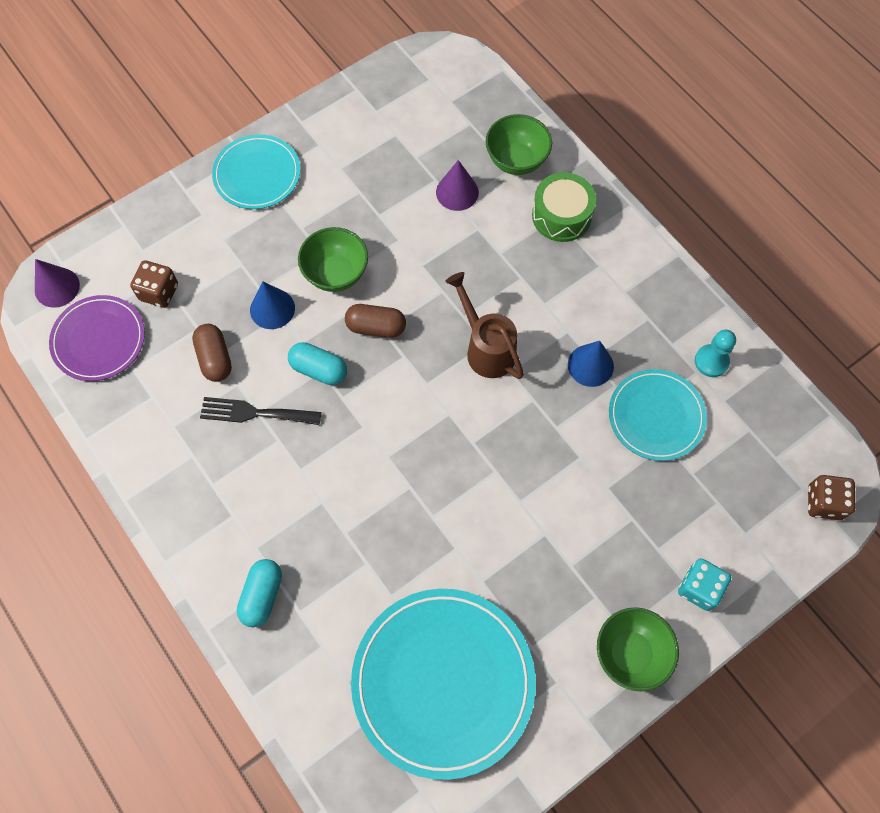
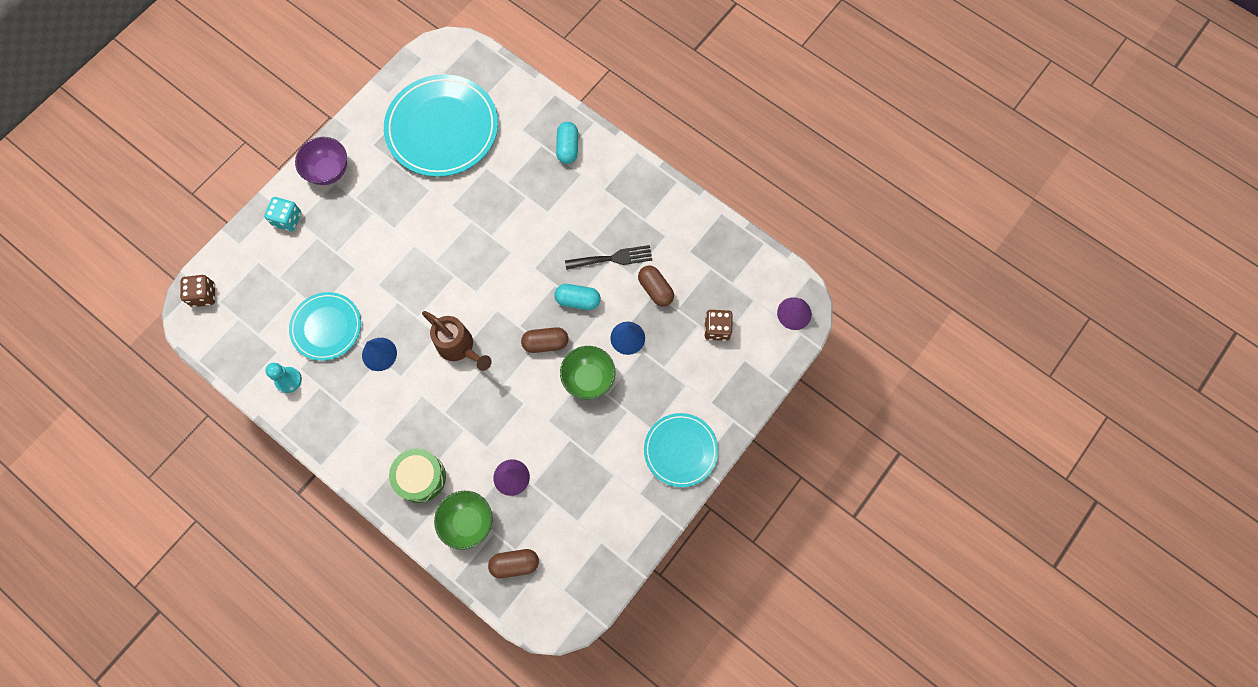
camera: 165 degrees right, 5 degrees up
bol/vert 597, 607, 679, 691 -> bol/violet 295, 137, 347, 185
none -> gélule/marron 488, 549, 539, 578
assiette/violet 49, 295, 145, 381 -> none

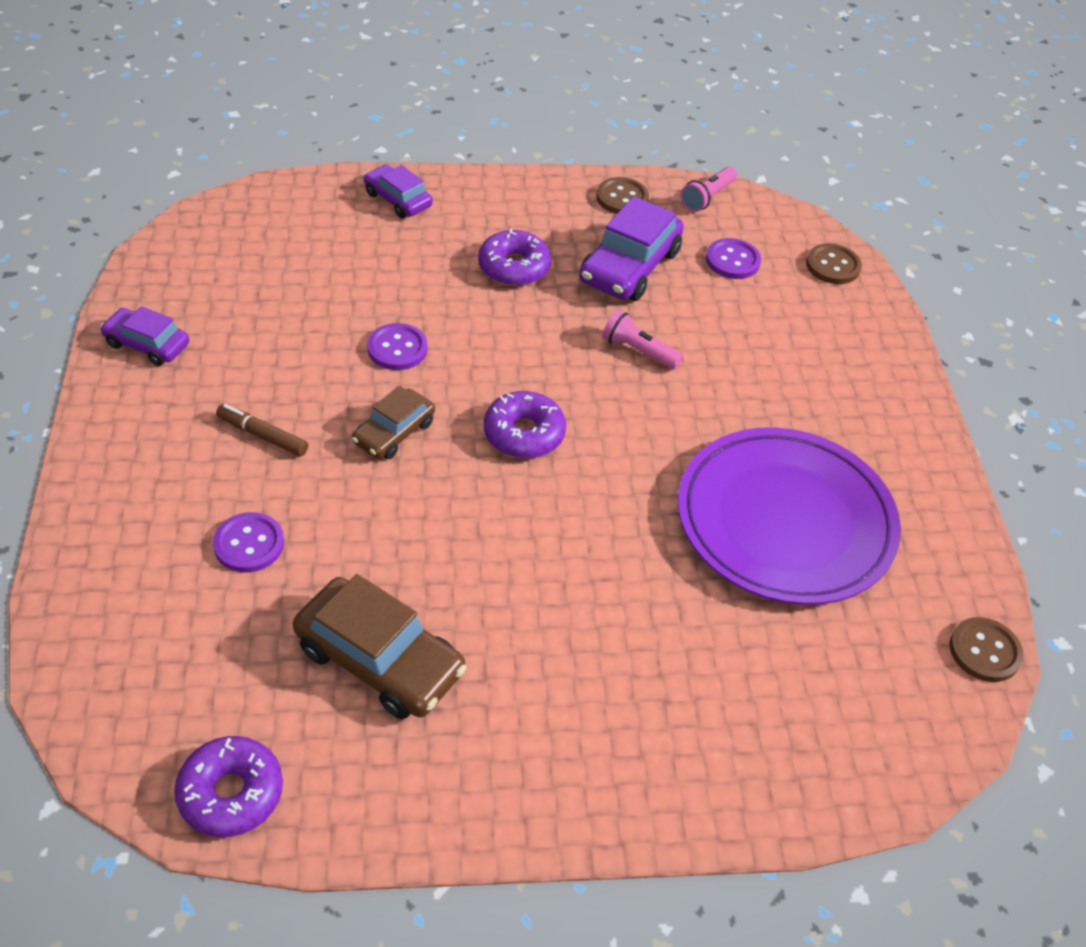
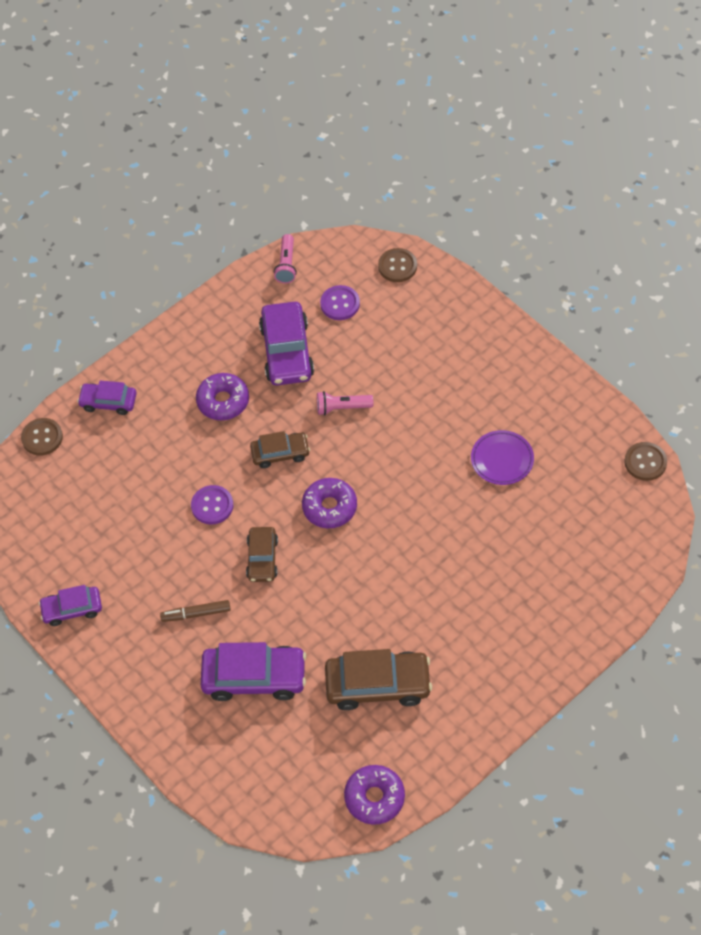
camera: 30 degrees left, 10 degrees up
bouton/marron 596, 177, 649, 214 -> bouton/marron 21, 418, 63, 456, moved
bouton/violet 213, 512, 284, 572 -> voiture/violet 201, 642, 306, 701
none -> voiture/marron 250, 431, 310, 468
assiette/violet 678, 427, 901, 605 -> assiette/violet 471, 430, 534, 485, x0.45

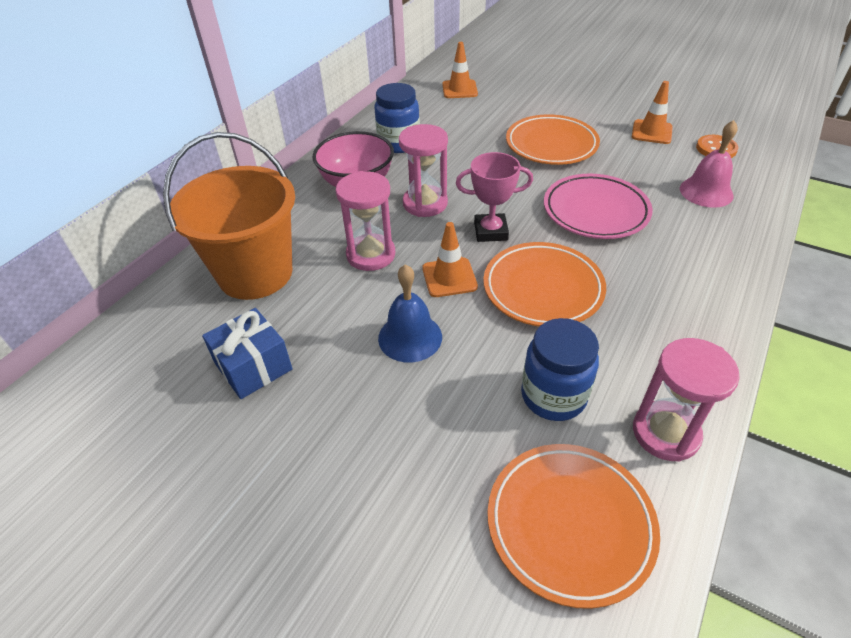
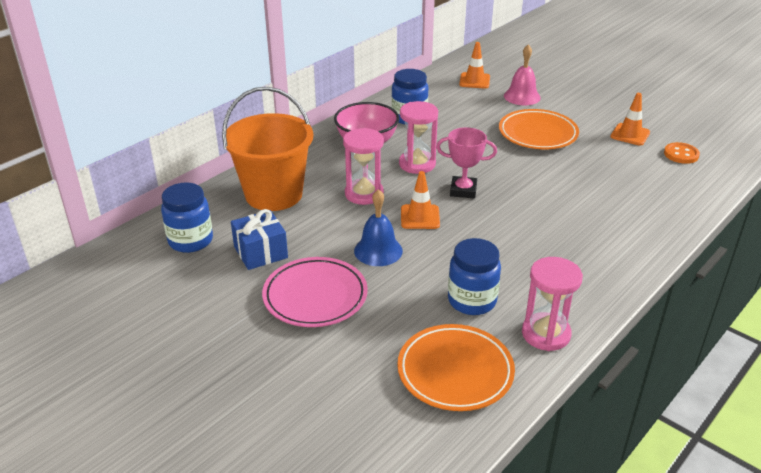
camera: 10 degrees right, 10 degrees down
none -> bocal/bleu 161, 182, 213, 253
assiette/rose 544, 174, 653, 239 -> assiette/rose 262, 257, 368, 327, moved
cloche/rose 680, 120, 738, 208 -> cloche/rose 504, 44, 541, 106, moved
assiette/orange 483, 242, 606, 327 -> none

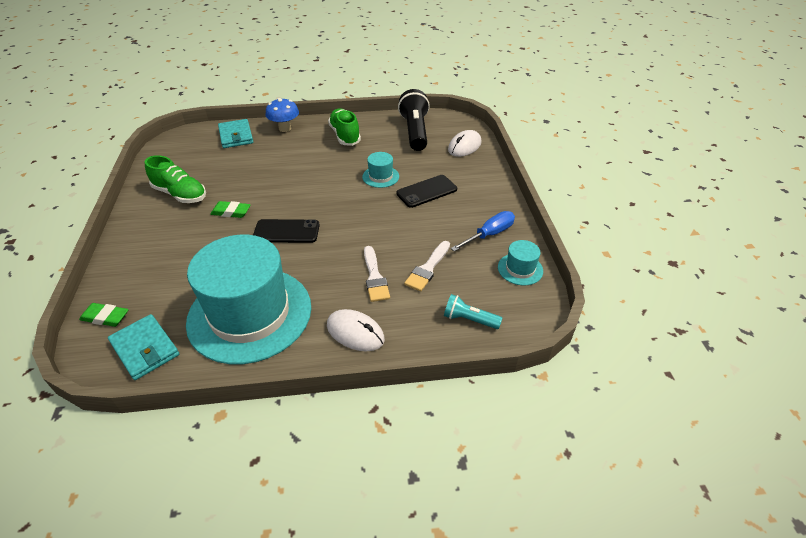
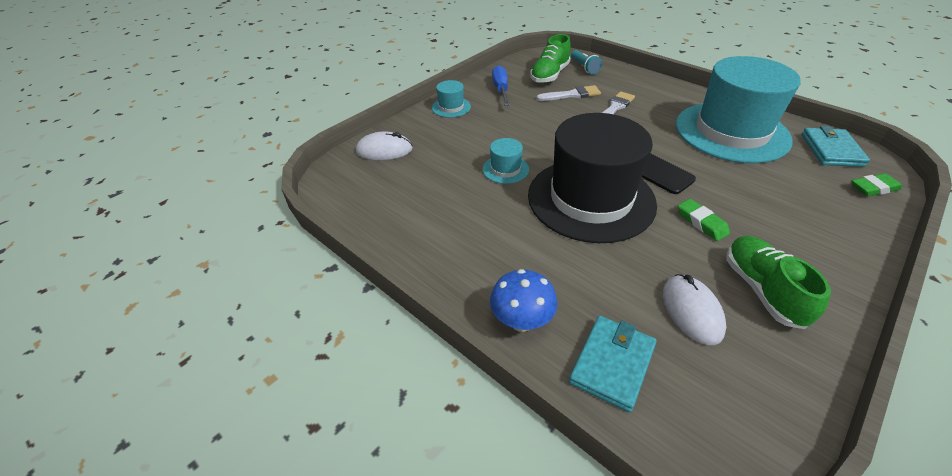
camera: 130 degrees left, 0 degrees up
chapeau/turquoise 498, 240, 543, 285 -> chapeau/turquoise 432, 80, 471, 118, moved
tournevis/bleu 451, 211, 515, 252 -> tournevis/bleu 492, 65, 510, 106, 75 degrees clockwise
none -> chapeau/noir 528, 113, 657, 243
chaussure/vert 328, 108, 361, 146 -> chaussure/vert 530, 34, 571, 83, moved
souris/blanc 327, 309, 385, 351 -> souris/blanc 663, 274, 726, 345, moved
gomme/vert 79, 303, 128, 327 -> gomme/vert 851, 173, 902, 196, 75 degrees counterclockwise
téléphone/noir 396, 175, 457, 208 -> none
lampe de poche/noir 398, 89, 430, 151 -> none

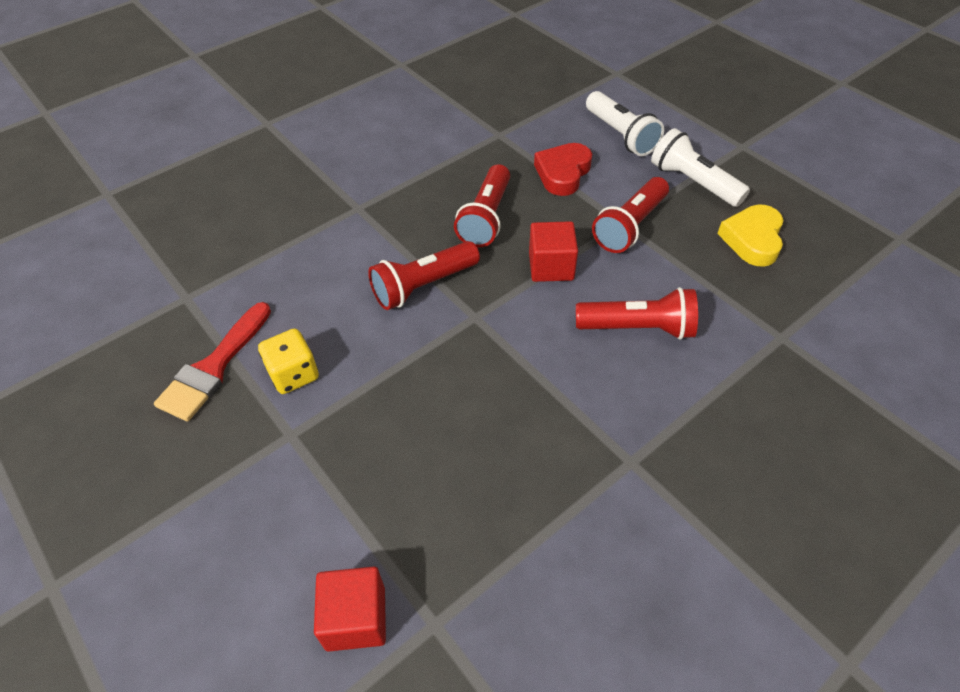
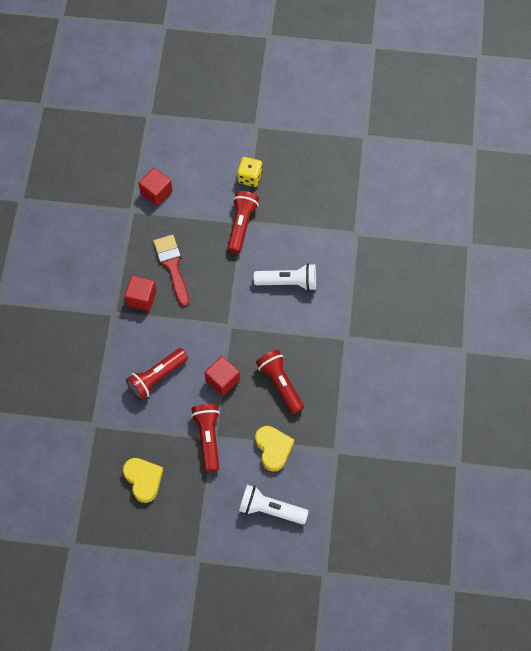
camera: 135 degrees right, 15 degrees up
none -> cube/rouge 124, 275, 157, 311
pinceau/rouge 154, 302, 271, 422 -> pinceau/rouge 153, 235, 189, 307, moved
lampe de poche/rouge 368, 241, 480, 310 -> lampe de poche/rouge 227, 191, 259, 253, moved
dé/jaune 258, 328, 319, 394 -> dé/jaune 237, 157, 263, 187, moved
lampe de poche/blanc 651, 128, 750, 207 -> lampe de poche/blanc 254, 264, 316, 291, moved
cœur/rouge 534, 143, 592, 196 -> cœur/jaune 255, 426, 294, 472

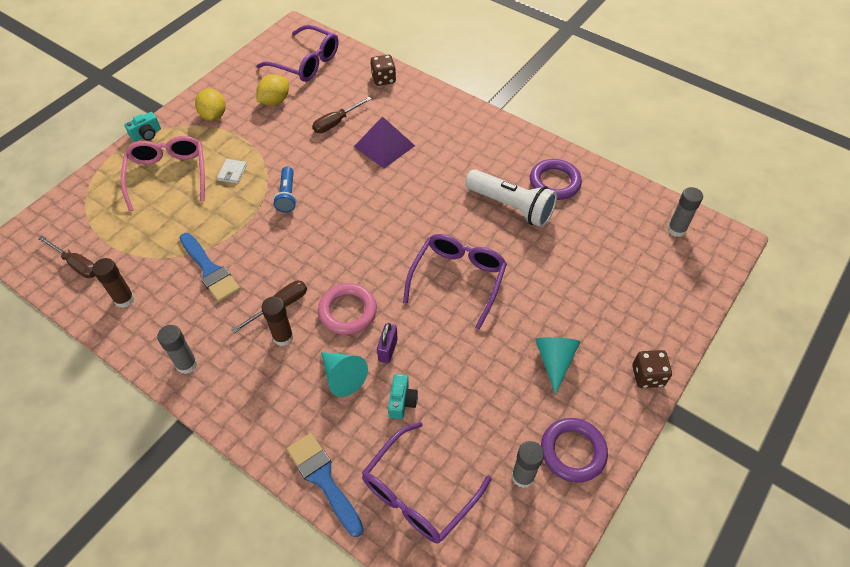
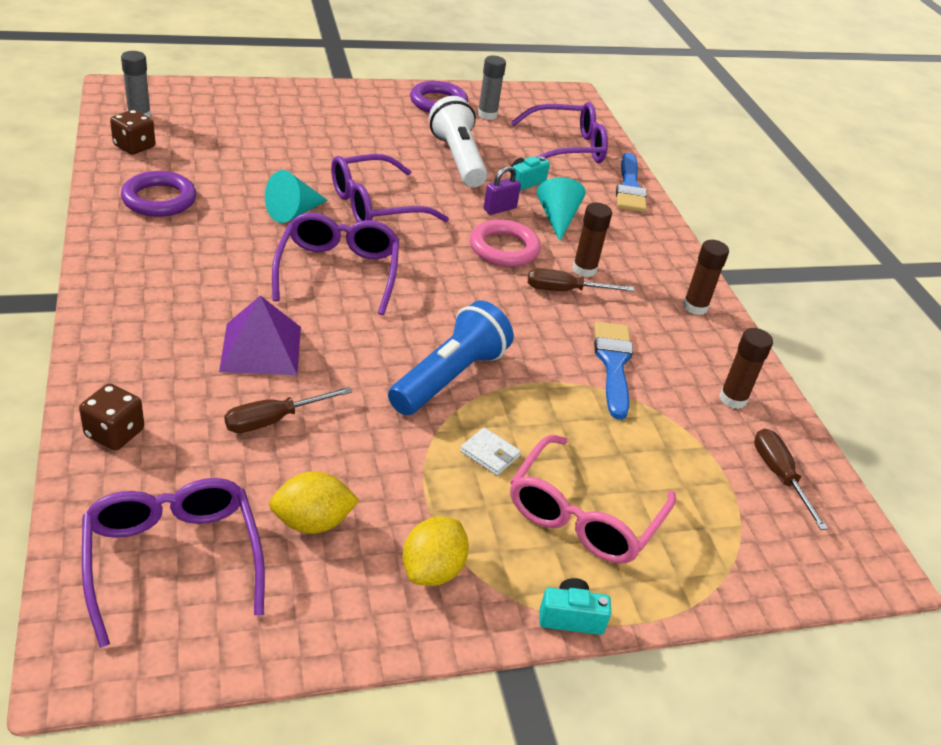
camera: 145 degrees left, 15 degrees down
dé/marron 632, 350, 672, 388 -> dé/marron 110, 109, 155, 155, moved
tournevis/marron 312, 97, 371, 133 -> tournevis/marron 224, 387, 352, 433, 150 degrees clockwise
cône/turquoise 535, 337, 580, 395 -> cône/turquoise 265, 170, 328, 223, moved
none -> lunettes/violet 272, 213, 399, 315
lampe de poche/bleu 273, 166, 297, 213 -> lampe de poche/bleu 388, 301, 513, 415, x1.73
lampe de poche/blanc 465, 169, 557, 227 -> lampe de poche/blanc 429, 96, 488, 187, moved
portefeuille/blanc 217, 159, 247, 184 -> portefeuille/blanc 460, 427, 521, 476, 75 degrees clockwise
bâton de colle/gris 157, 325, 198, 374 -> bâton de colle/marron 683, 240, 729, 315

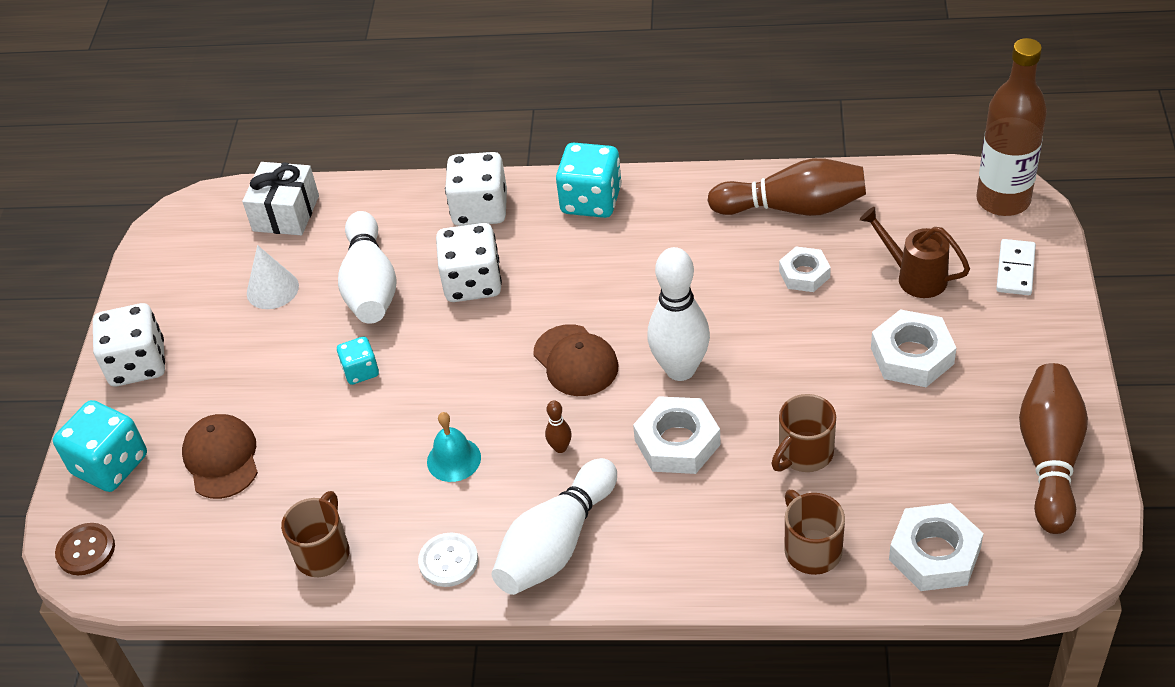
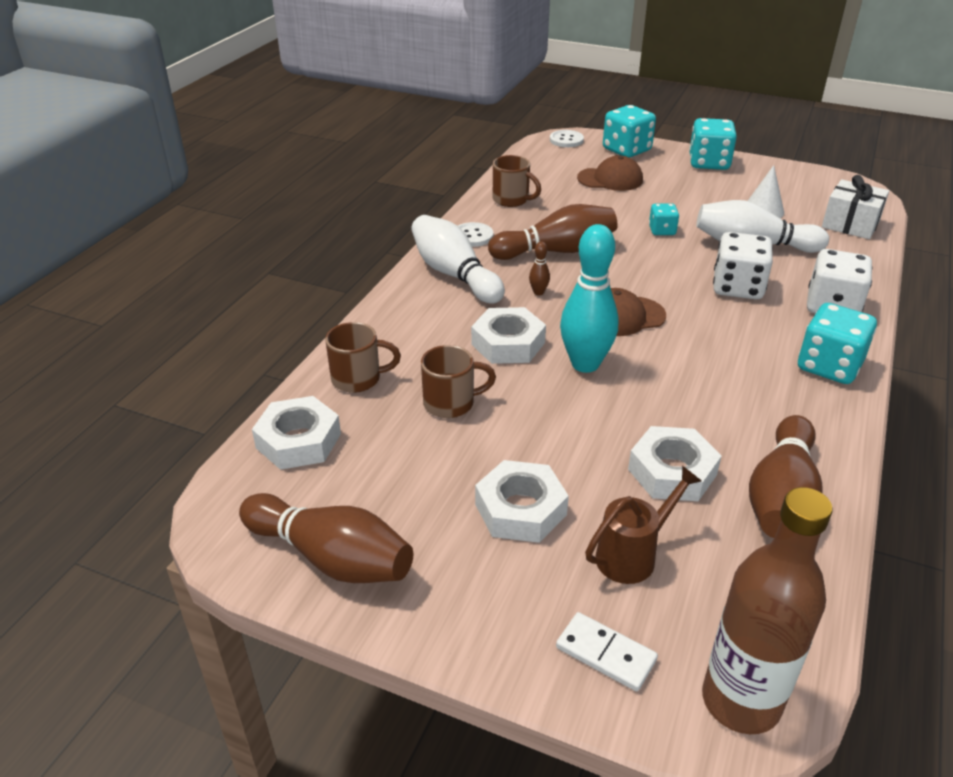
camera: 105 degrees right, 10 degrees down
tasse/marron 771, 394, 836, 472 -> tasse/marron 421, 345, 496, 418, 105 degrees clockwise
cloche/turquoise 427, 412, 481, 482 -> quille/marron 488, 204, 618, 260
bouton/marron 55, 523, 115, 575 -> bouton/blanc 550, 130, 584, 147
quille/blanc 647, 247, 710, 381 -> quille/turquoise 560, 224, 619, 373
écrou/blanc 779, 246, 831, 292 -> écrou/blanc 628, 426, 722, 501, x1.55
dé/blanc 93, 303, 165, 386 -> dé/turquoise 689, 118, 737, 170

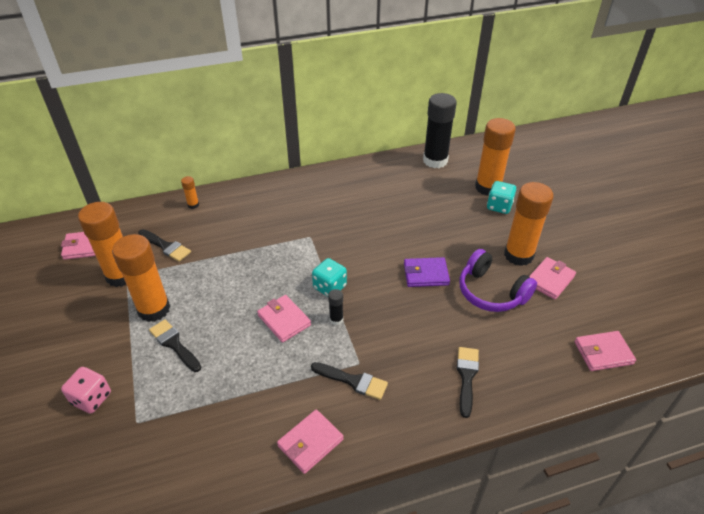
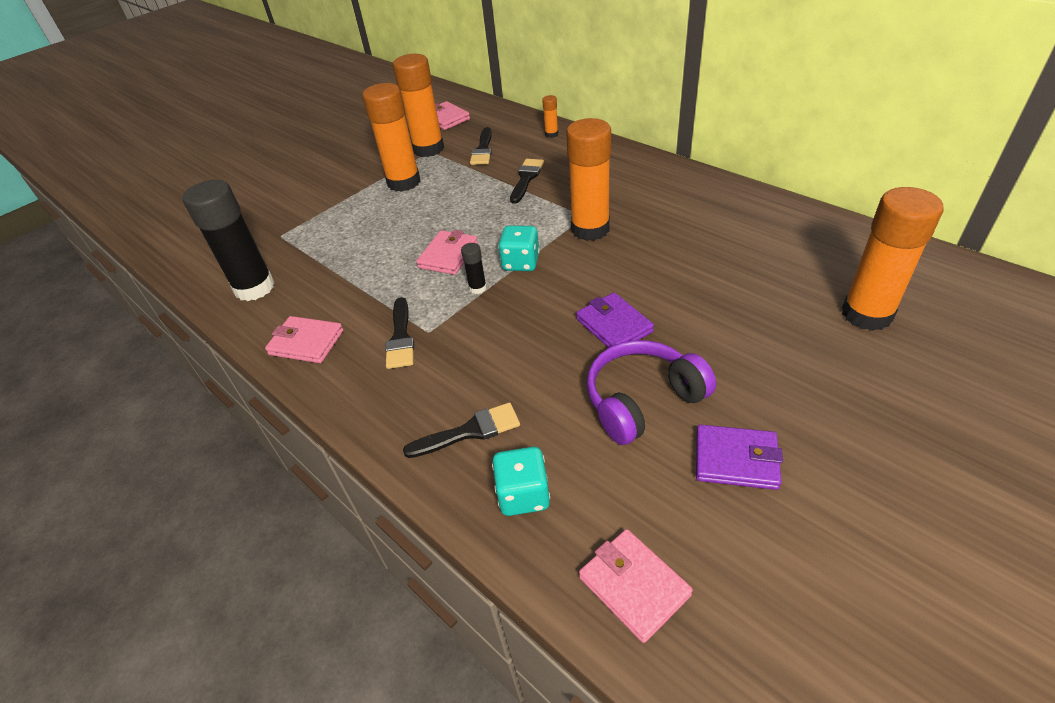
camera: 65 degrees right, 0 degrees up
bâton de colle/noir 423, 93, 457, 168 -> bâton de colle/noir 182, 180, 275, 301, moved
dé/turquoise 487, 181, 516, 214 -> dé/turquoise 492, 447, 550, 516, moved
pinceau/noir 149, 319, 201, 372 -> pinceau/noir 510, 159, 544, 204, moved
bâton de colle/orange 504, 182, 554, 266 -> bâton de colle/orange 566, 118, 611, 241, moved
casque audio/violet 459, 249, 537, 312 -> casque audio/violet 587, 340, 716, 445, 45 degrees clockwise
portefeuille/rose 529, 257, 576, 300 -> portefeuille/violet 696, 425, 783, 490
dé/rose 61, 367, 111, 414 -> none

